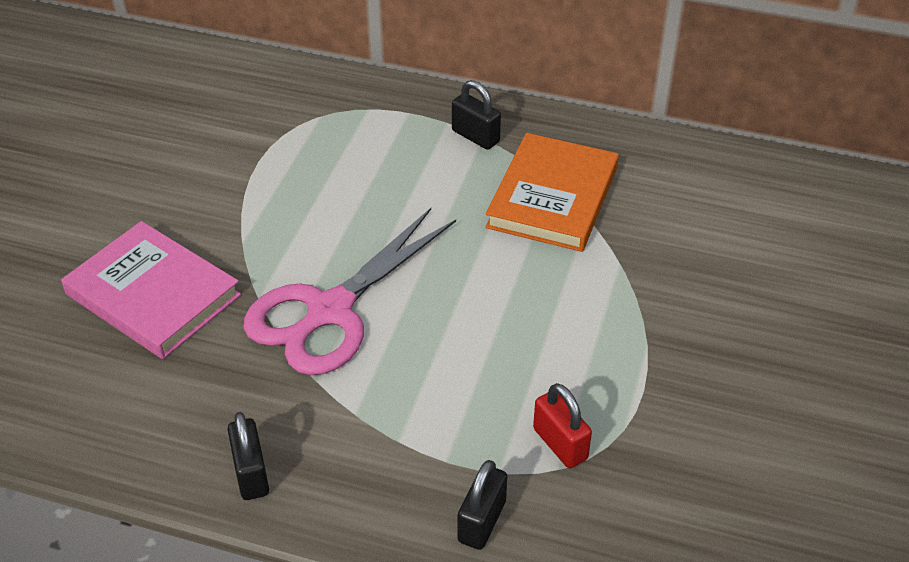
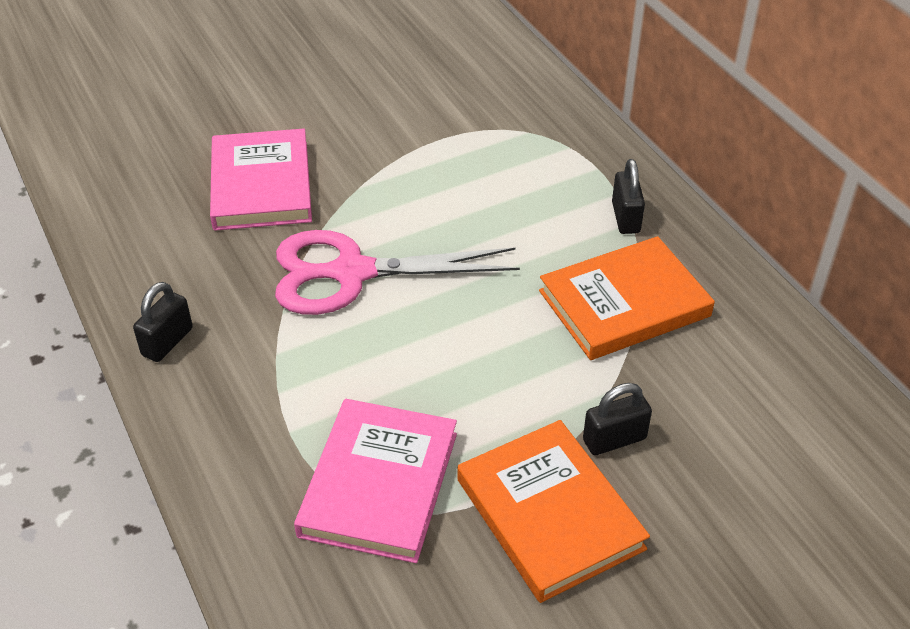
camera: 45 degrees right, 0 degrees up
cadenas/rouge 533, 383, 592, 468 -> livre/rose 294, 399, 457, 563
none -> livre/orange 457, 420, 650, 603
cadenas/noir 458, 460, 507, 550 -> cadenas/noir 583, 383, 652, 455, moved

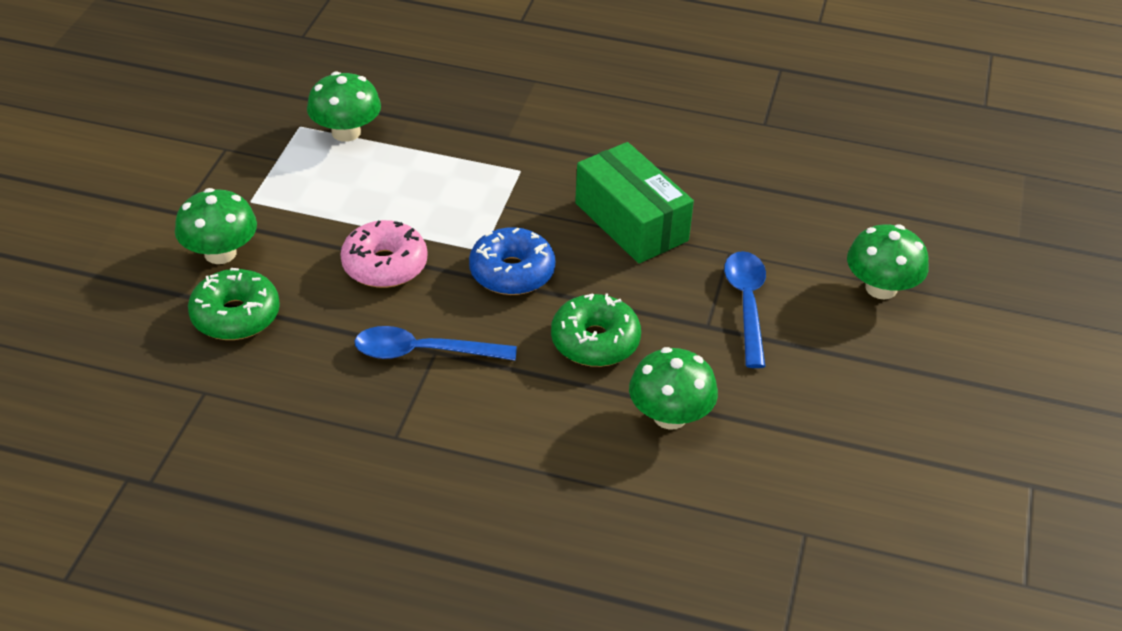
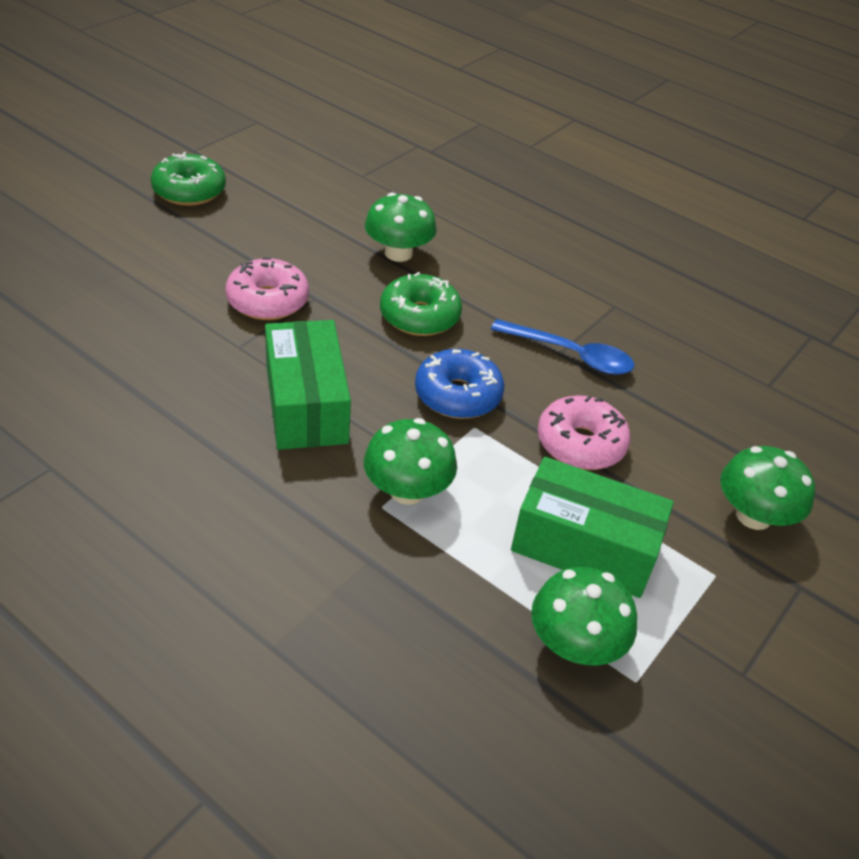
camera: 160 degrees left, 0 degrees up
beignet/vert 188, 268, 280, 340 -> beignet/vert 151, 152, 226, 206, moved
cuillère/bleu 724, 251, 766, 368 -> beignet/rose 225, 257, 309, 320
champignon/vert 847, 224, 929, 299 -> champignon/vert 364, 418, 457, 505, moved
none -> boîte/vert 511, 457, 674, 598

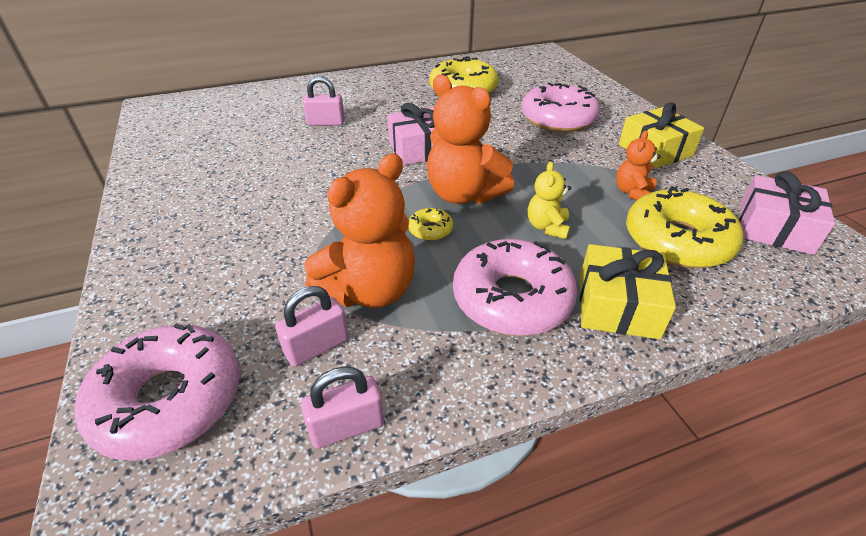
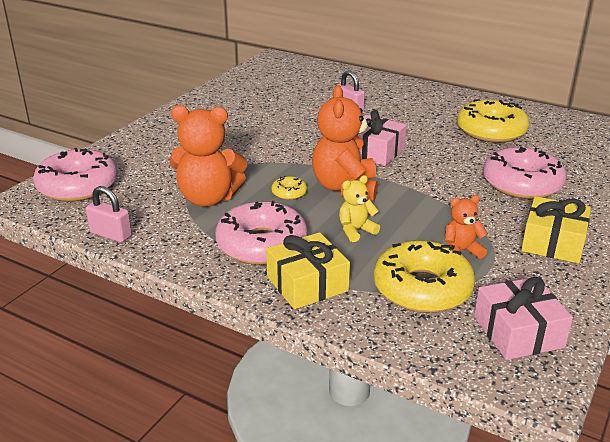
camera: 50 degrees right, 10 degrees down
cadenas/rose 275, 286, 349, 367 -> none

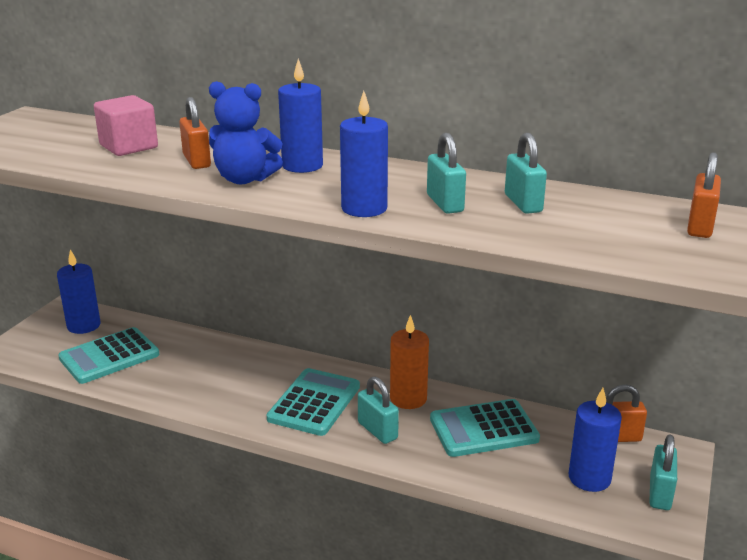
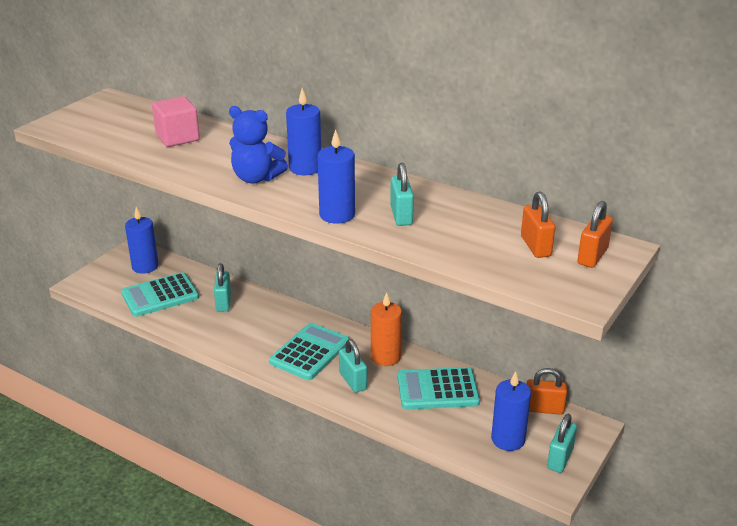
camera: 10 degrees right, 5 degrees up
cadenas/turquoise 505, 132, 547, 214 -> cadenas/turquoise 214, 263, 231, 312, moved
cadenas/orange 179, 97, 211, 169 -> cadenas/orange 521, 191, 555, 258, moved

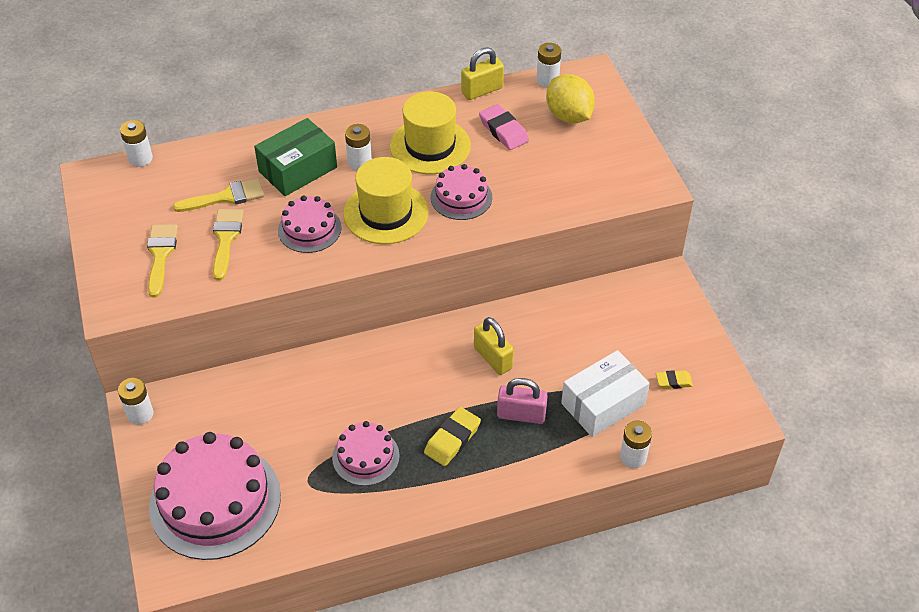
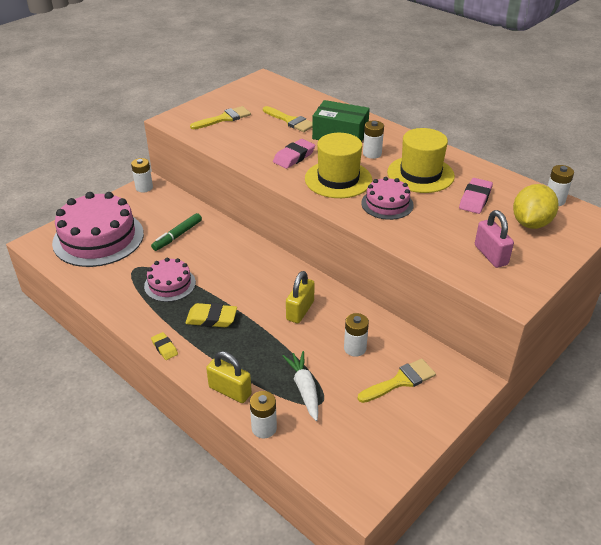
camera: 60 degrees right, 10 degrees down
none -> feutre/vert 151, 213, 202, 251
gomme/jaune 656, 370, 693, 389 -> gomme/jaune 151, 332, 178, 360, moved
cadenas/jaune 461, 47, 504, 100 -> cadenas/jaune 206, 351, 252, 403, moved
gâteau/rose 278, 196, 342, 253 -> gomme/rose 273, 139, 315, 169
boîte/blanc 561, 350, 650, 437 -> carotte/blanc 283, 351, 318, 421
pile/blanc 120, 120, 153, 167 -> pile/blanc 344, 313, 369, 357, moved
pinceau/jaune 213, 209, 244, 281 -> pinceau/jaune 358, 359, 436, 403, moved
cadenas/rose 497, 378, 548, 424 -> cadenas/rose 475, 210, 514, 268, moved

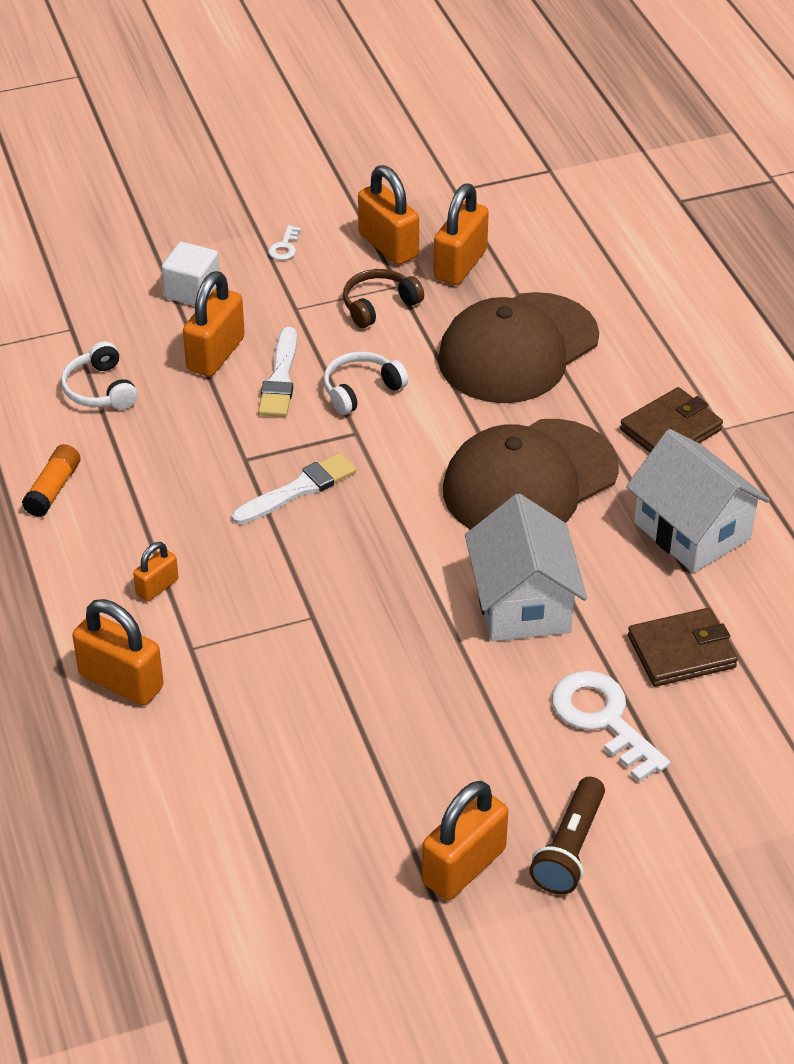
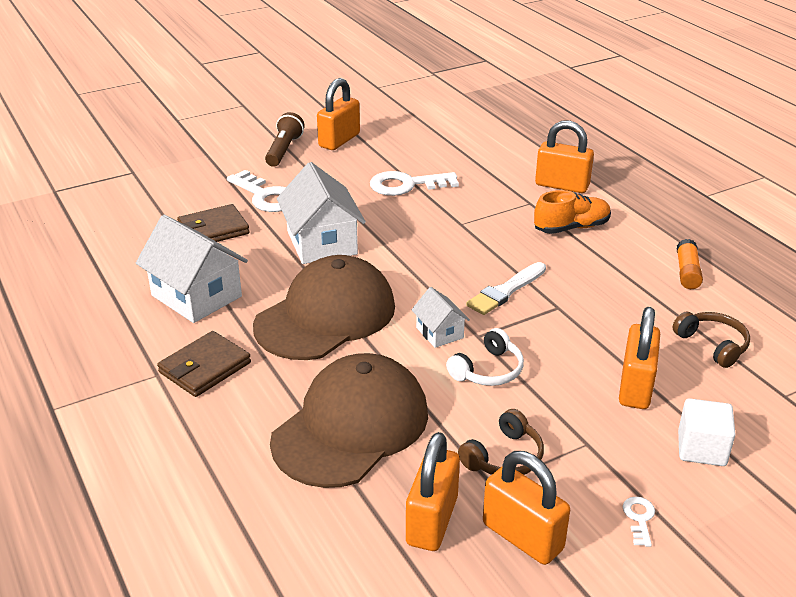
camera: 170 degrees right, 10 degrees down
none -> clé/blanc 370, 171, 459, 196
none -> maison/blanc 411, 287, 470, 348
cadenas/orange 133, 542, 178, 602 -> chaussure/orange 534, 190, 611, 234
casque audio/blanc 61, 341, 138, 410 -> casque audio/marron 673, 312, 750, 368
pinceau/blanc 258, 327, 297, 417 -> none

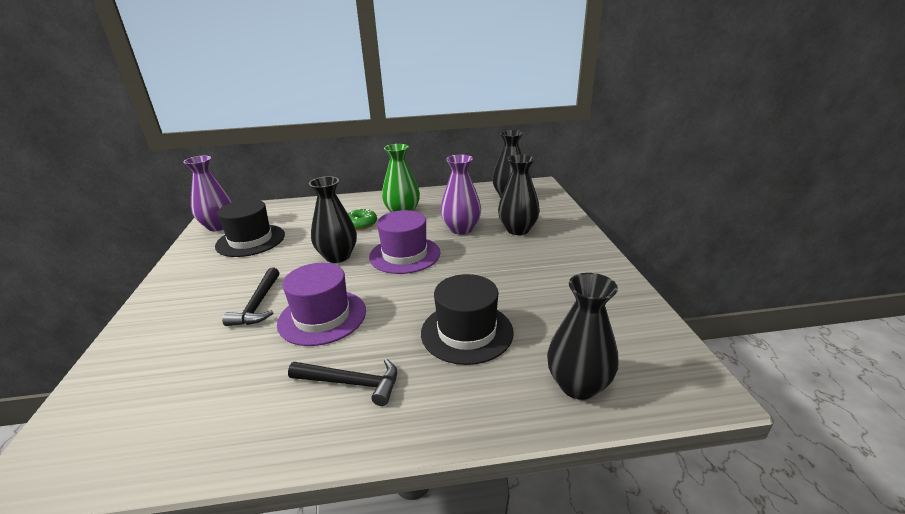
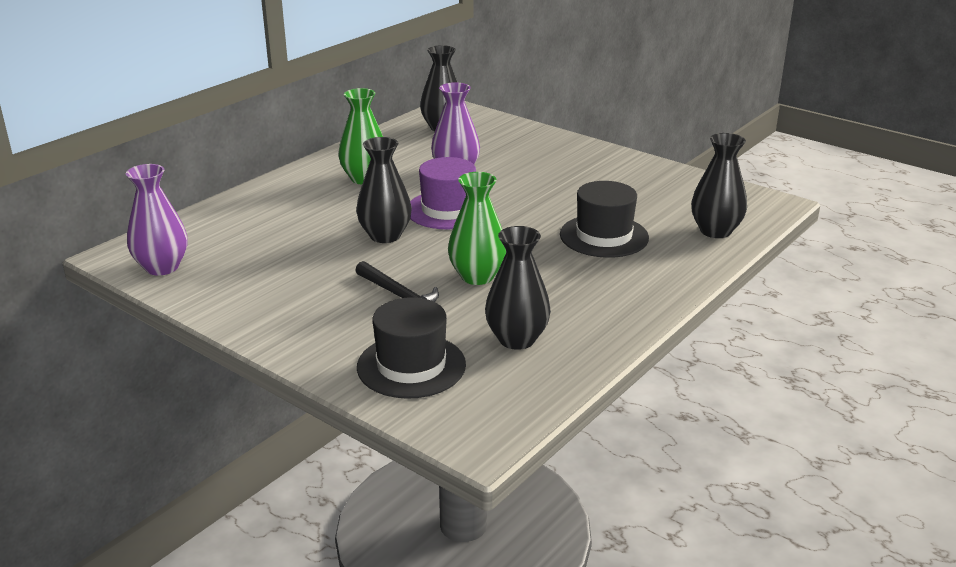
camera: 45 degrees left, 0 degrees up
chapeau/noir 215, 199, 285, 257 -> chapeau/noir 357, 297, 466, 399, moved
chapeau/violet 277, 263, 366, 346 -> vase/vert 448, 172, 506, 285
vase/noir 498, 154, 540, 235 -> vase/noir 485, 226, 551, 350, moved
marteau/noir 288, 358, 397, 406 -> none
beignet/vert 348, 209, 377, 230 -> none

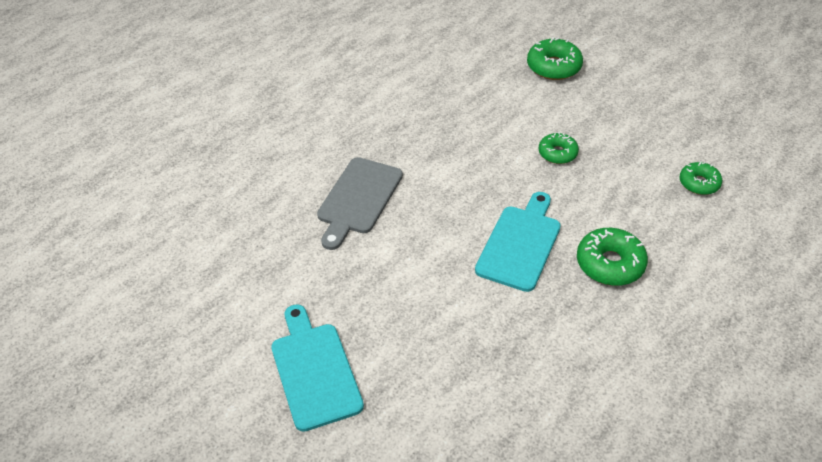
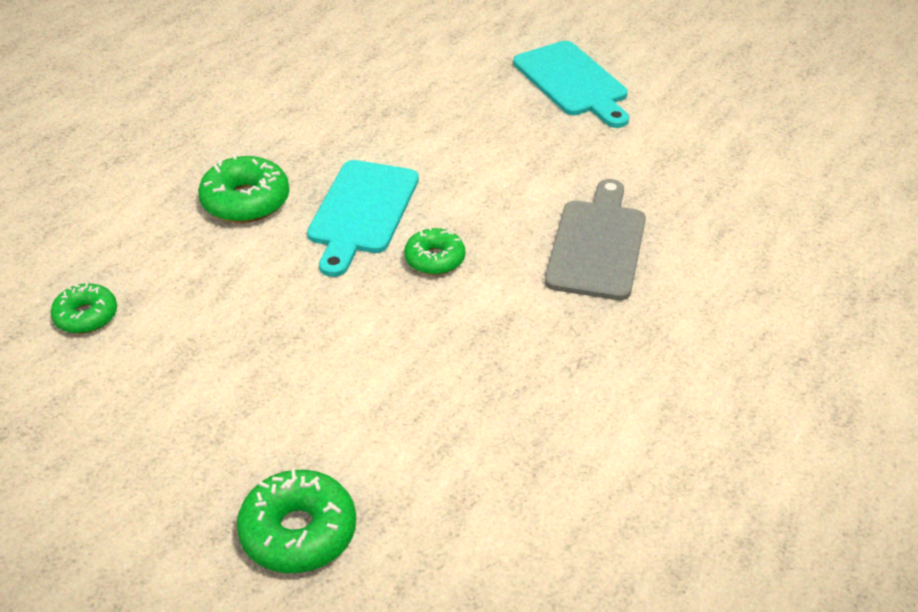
camera: 170 degrees right, 5 degrees down
beignet/vert 539, 132, 579, 164 -> beignet/vert 404, 227, 465, 275, moved

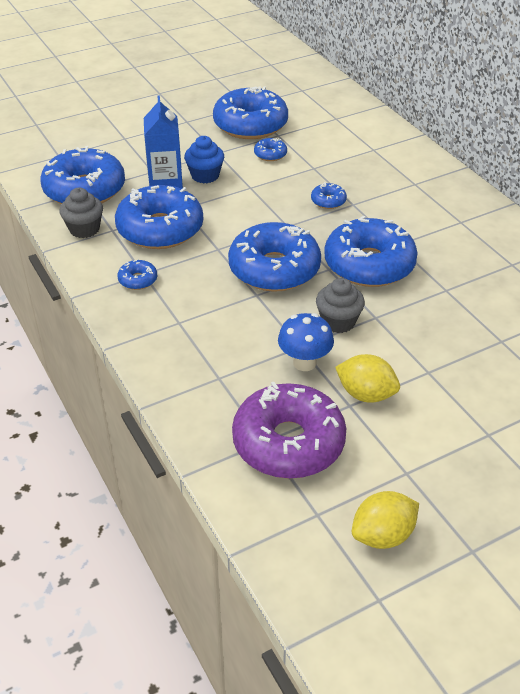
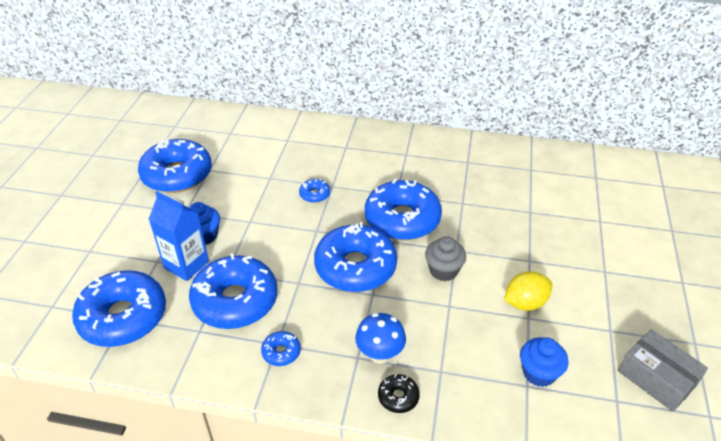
camera: 50 degrees left, 0 degrees up
champignon/bleu 278, 313, 334, 371 -> champignon/bleu 355, 313, 406, 364, moved
none -> beignet/noir 378, 374, 420, 413
beignet/violet 232, 382, 346, 479 -> muffin/bleu 520, 338, 568, 387
citron/jaune 352, 491, 419, 549 -> boîte/gris 618, 329, 708, 412
muffin/gris 59, 188, 103, 238 -> none
beignet/bleu 254, 138, 287, 161 -> none

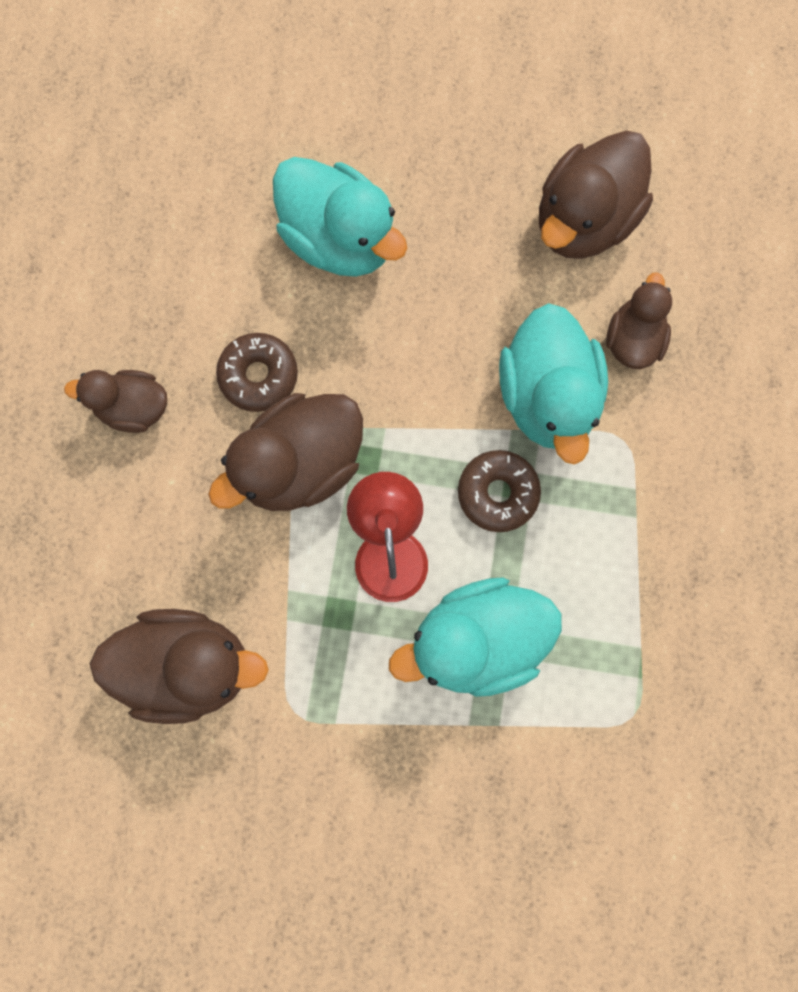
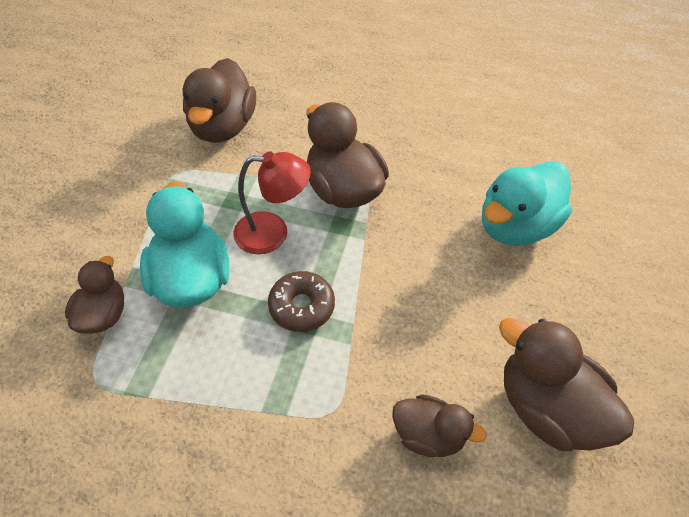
camera: 95 degrees right, 25 degrees down
canard/marron 64, 370, 167, 433 -> canard/marron 65, 256, 124, 334, moved
beignet/marron 216, 333, 298, 412 -> none
canard/turquoise 499, 303, 608, 465 -> none

